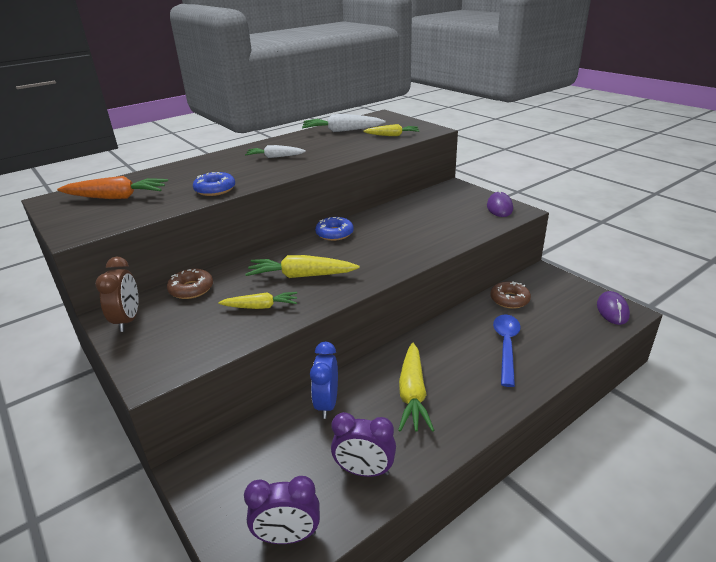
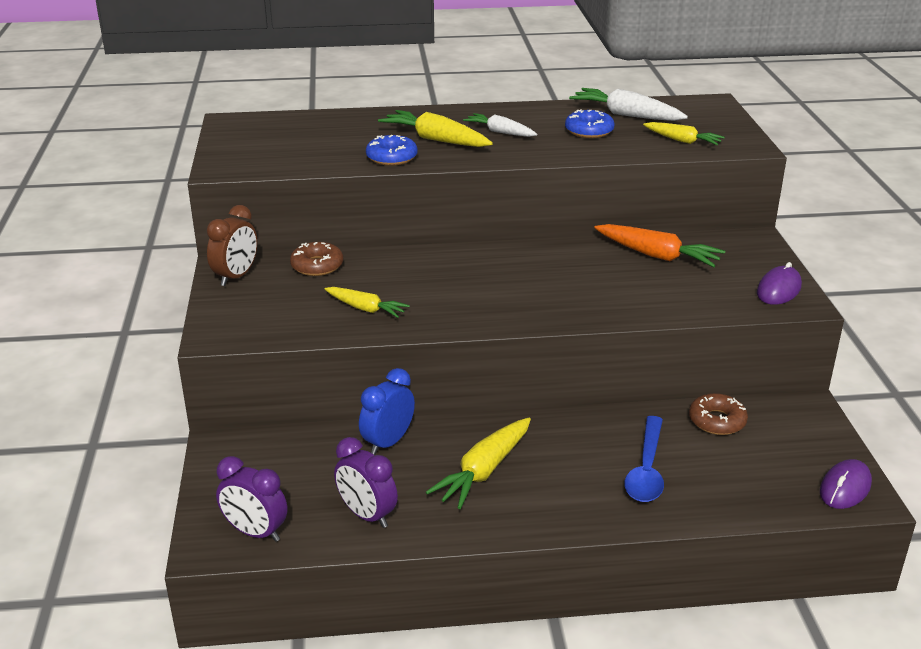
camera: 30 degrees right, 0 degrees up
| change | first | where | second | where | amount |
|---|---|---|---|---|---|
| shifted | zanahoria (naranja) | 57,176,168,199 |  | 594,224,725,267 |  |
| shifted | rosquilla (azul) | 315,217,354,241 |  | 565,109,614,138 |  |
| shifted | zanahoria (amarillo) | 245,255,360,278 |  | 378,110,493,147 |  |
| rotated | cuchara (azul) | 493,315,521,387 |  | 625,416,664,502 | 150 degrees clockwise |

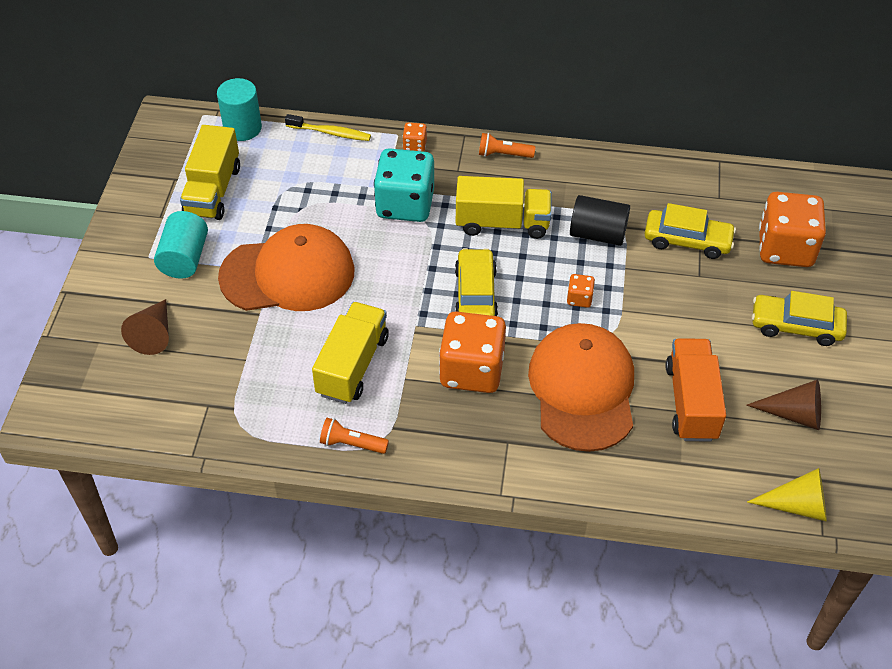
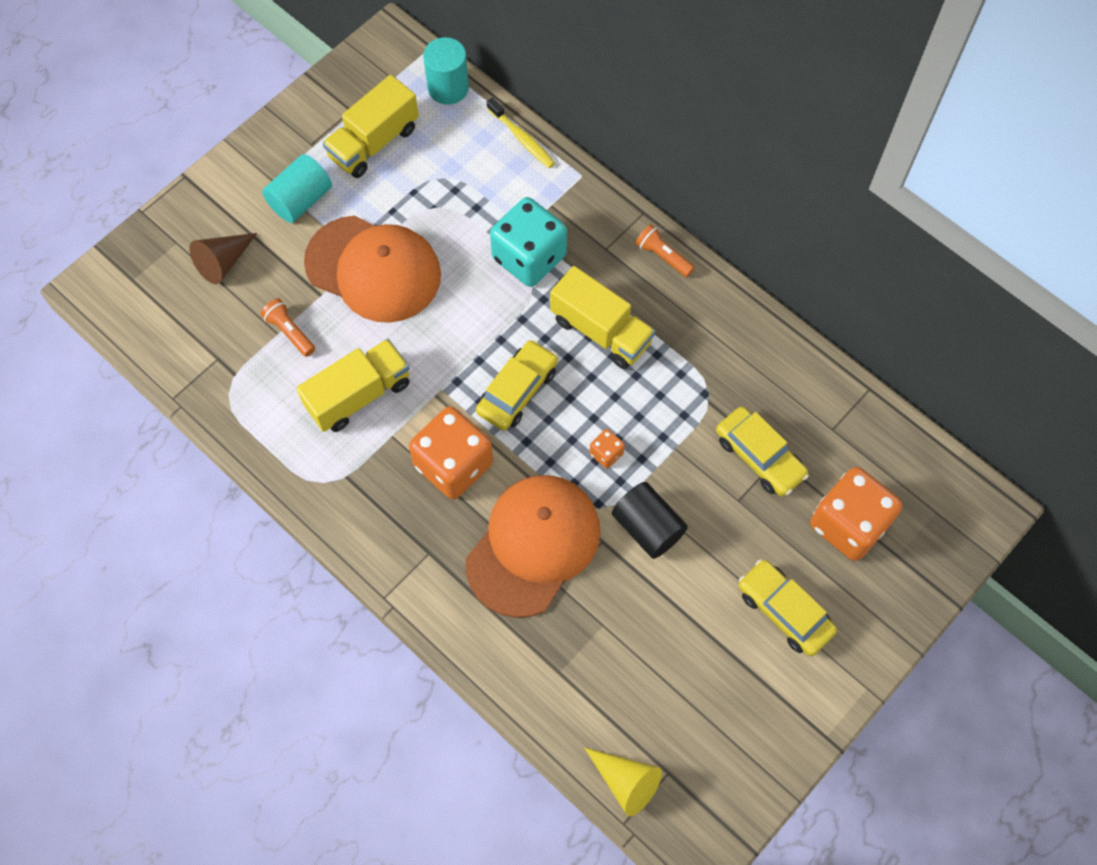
camera: 35 degrees right, 15 degrees up
| change | first | where | second | where | amount |
|---|---|---|---|---|---|
| gone | dado (naranja) | 402,123,427,152 |  |  |  |
| shifted | cilindro (negro) | 570,195,630,246 |  | 612,482,688,559 |  |
| gone | camión (naranja) | 666,338,726,442 |  |  |  |
| gone | cono (marrón) | 747,379,821,430 |  |  |  |
| shifted | lámpara de mano (naranja) | 320,418,389,454 |  | 260,298,315,357 |  |

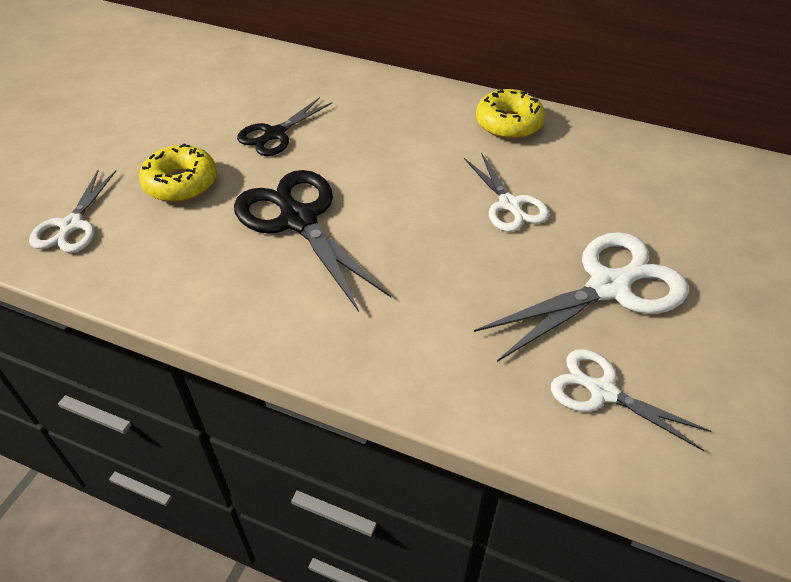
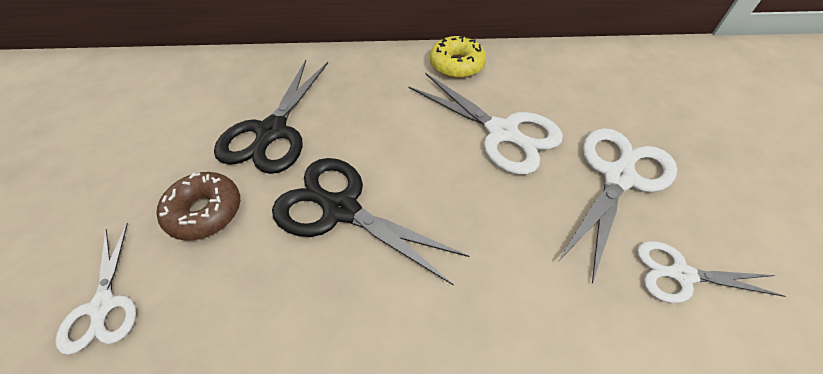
camera: 25 degrees left, 5 degrees up
| change | first | where | second | where | amount |
|---|---|---|---|---|---|
| scaled | tijeras (negro) | 237,97,332,156 |  | 214,60,328,174 | x1.65 |
| repainted | rosquilla (amarillo) | 139,143,217,202 | rosquilla (marrón) | 156,172,240,241 |  |
| scaled | tijeras (blanco) | 464,152,549,232 |  | 409,73,563,175 | x1.65 |

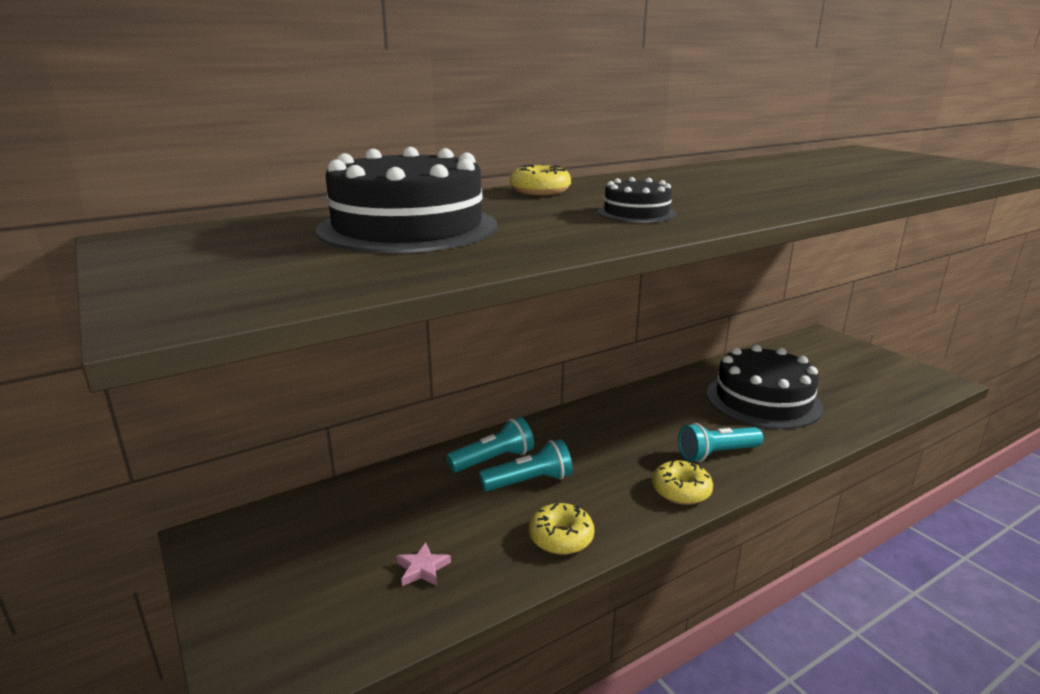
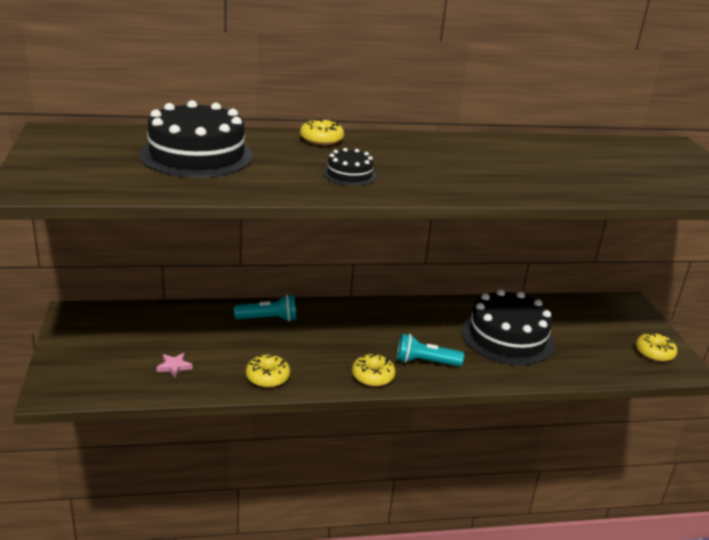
camera: 20 degrees right, 5 degrees up
| change | first | where | second | where | amount |
|---|---|---|---|---|---|
| gone | lámpara de mano (turquesa) | 479,439,573,491 |  |  |  |
| new |  |  | rosquilla (amarillo) | 636,332,677,362 |  |

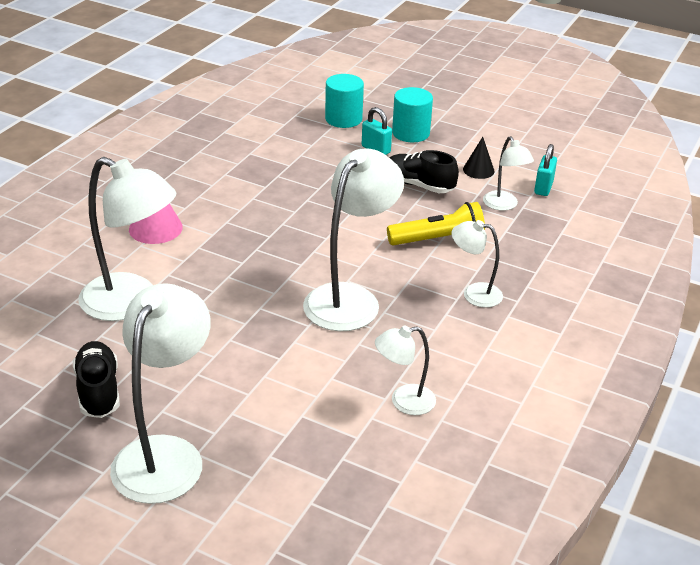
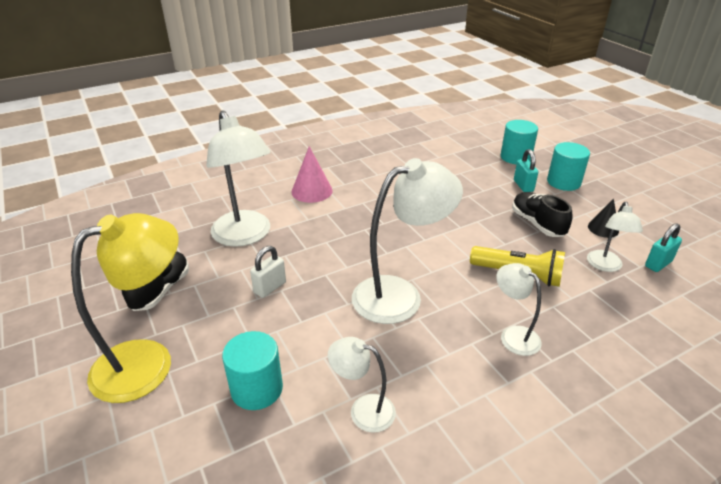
camera: 35 degrees right, 0 degrees up
| change | first | where | second | where | amount |
|---|---|---|---|---|---|
| repainted | lámpara (blanco) | 110,283,211,504 | lámpara (amarillo) | 71,213,179,403 |  |
| new |  |  | candado (blanco) | 250,246,286,298 |  |
| new |  |  | cilindro (turquesa) | 222,331,283,410 |  |

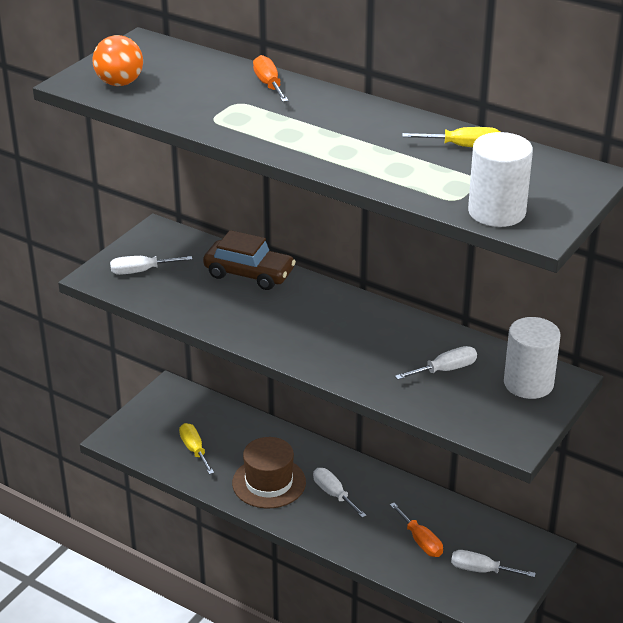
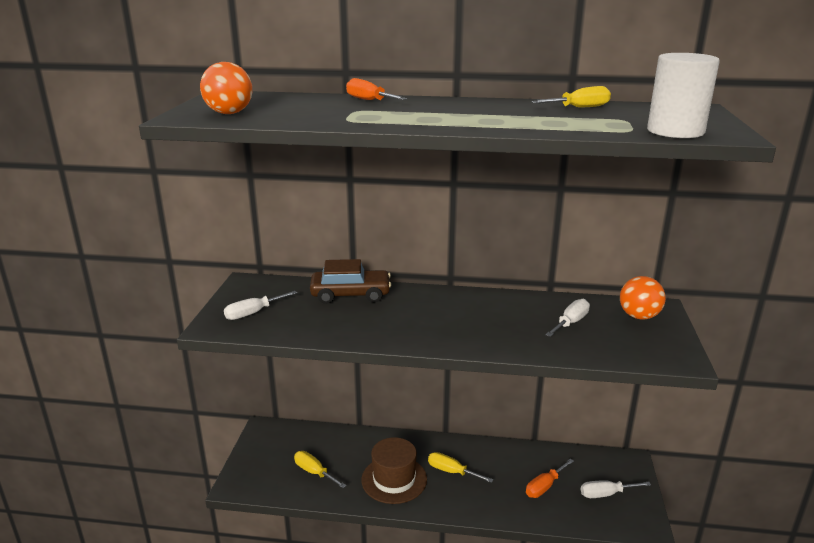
camera: 25 degrees left, 10 degrees down
| change | first | where | second | where | amount |
|---|---|---|---|---|---|
| swapped | cilindro (blanco) | 504,317,561,399 | pelota (naranja) | 620,276,666,320 |  |
| repainted | destornillador (blanco) | 313,468,367,518 | destornillador (amarillo) | 428,452,493,483 |  |
| rotated | destornillador (naranja) | 390,503,443,557 |  | 526,459,574,498 | 105 degrees clockwise |

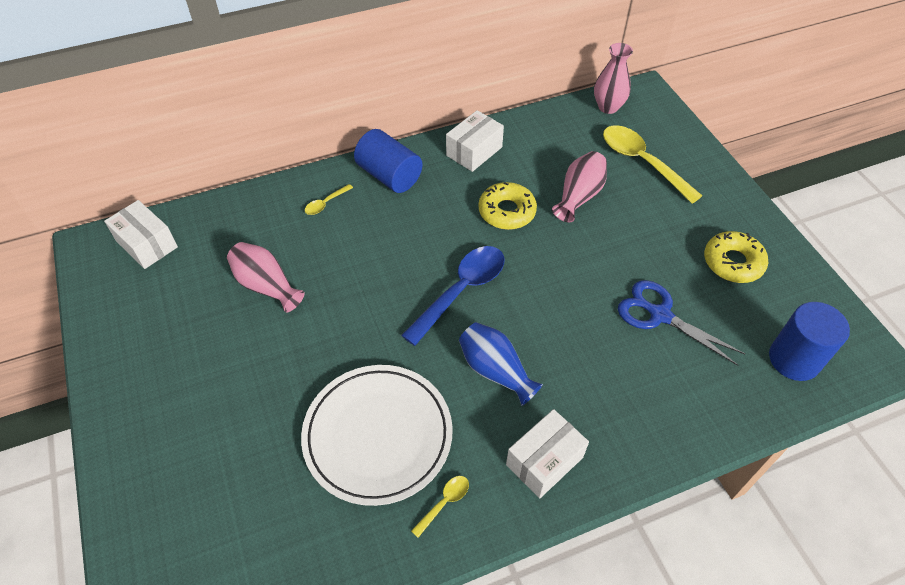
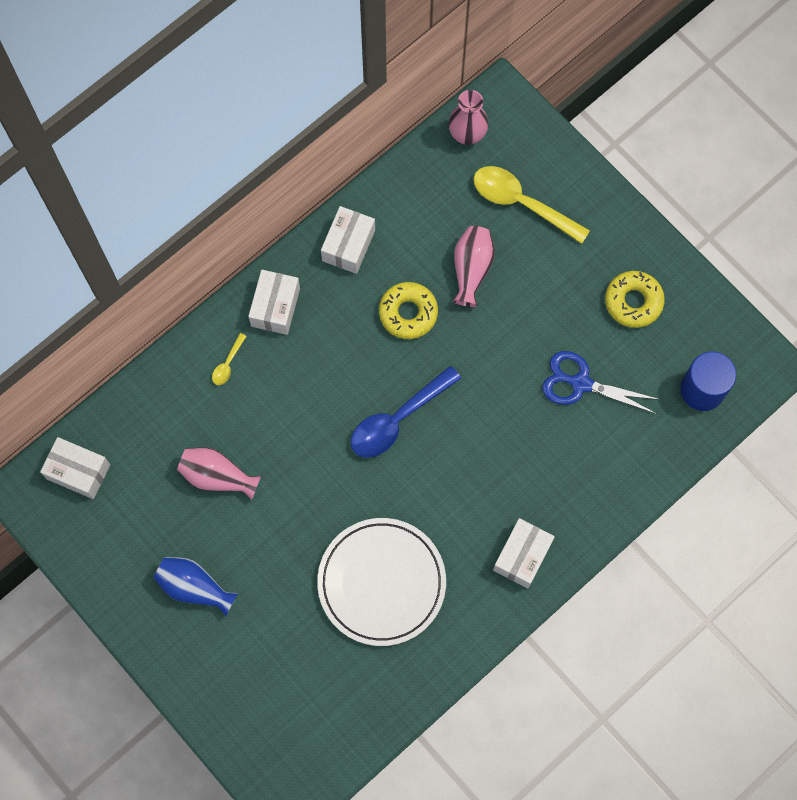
camera: 20 degrees left, 20 degrees up
| change | first | where | second | where | amount |
|---|---|---|---|---|---|
| swapped | cilindro (azul) | 354,129,423,193 | caja (blanco) | 248,270,300,335 |  |
| rotated | cuchara (azul) | 401,246,505,346 |  | 351,366,461,458 | 150 degrees counterclockwise |
| shifted | florero (azul) | 459,322,543,406 |  | 154,557,238,616 |  |
| gone | cuchara (amarillo) | 411,476,469,538 |  |  |  |

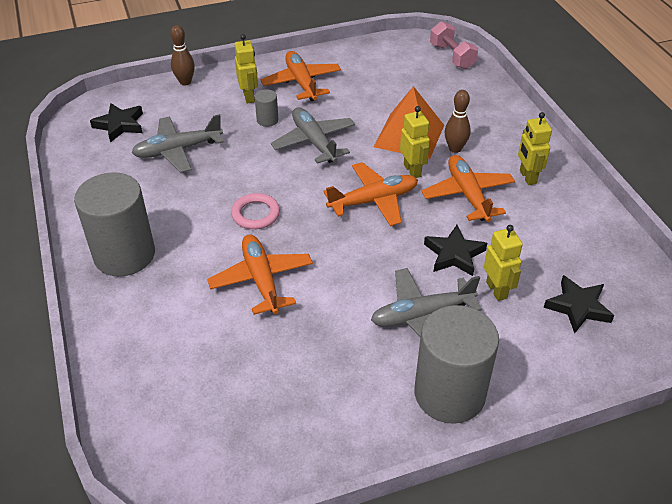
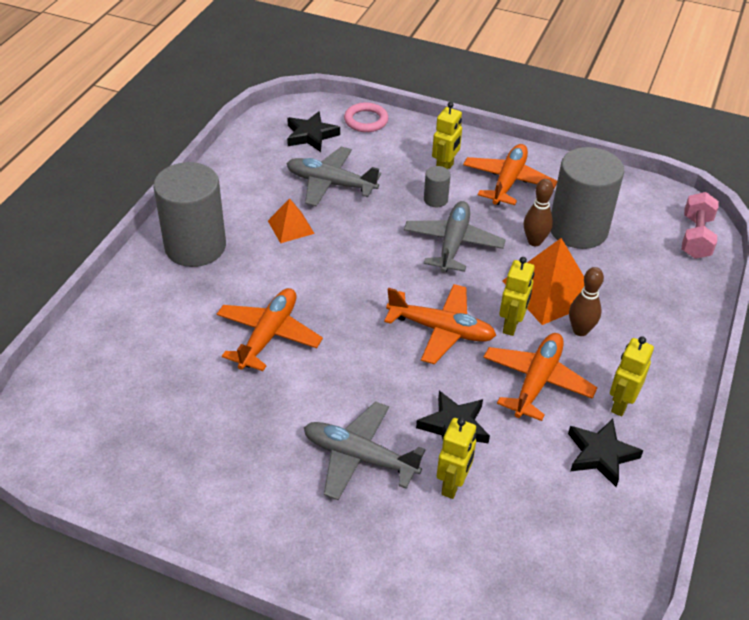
camera: 40 degrees right, 0 degrees up
| change | first | where | second | where | amount |
|---|---|---|---|---|---|
| shifted | bolo (marrón) | 170,25,195,85 |  | 524,179,554,246 |  |
| shifted | anillo (rosa) | 231,193,280,229 |  | 344,102,388,132 |  |
| shifted | estrella (negro) | 544,275,614,333 |  | 568,419,643,487 |  |
| shifted | cilindro (gris) | 415,305,499,424 |  | 551,147,624,249 |  |
| new |  |  | pirámide (naranja) | 268,198,315,243 |  |

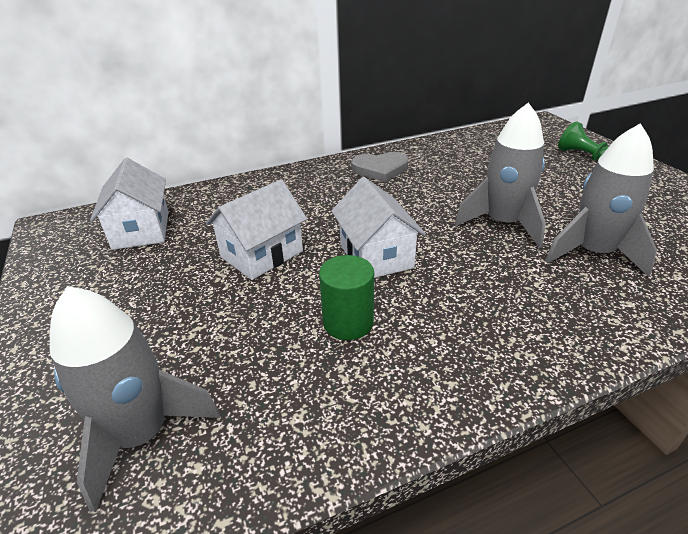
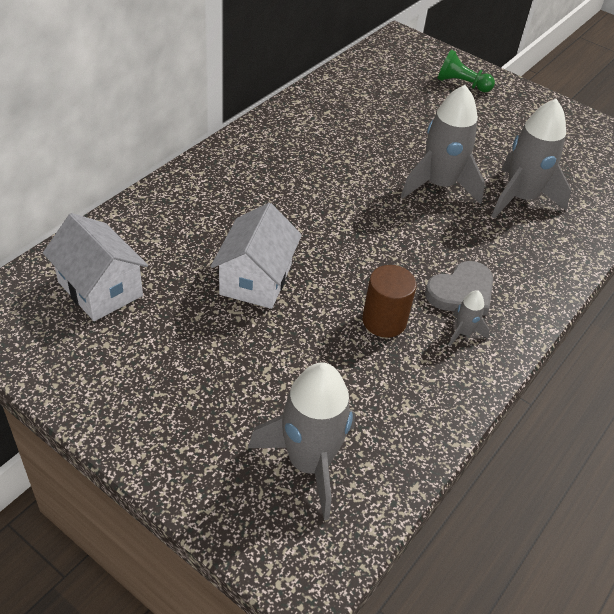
camera: 35 degrees left, 10 degrees up
| change | first | where | second | where | amount |
|---|---|---|---|---|---|
| shifted | corazón (gris) | 351,152,408,182 |  | 425,261,493,316 |  |
| gone | casa (blanco) | 332,177,426,278 |  |  |  |
| repainted | cilindro (verde) | 319,255,374,340 | cilindro (marrón) | 362,265,417,338 |  |
| new |  |  | cohete (gris) | 448,290,489,346 |  |

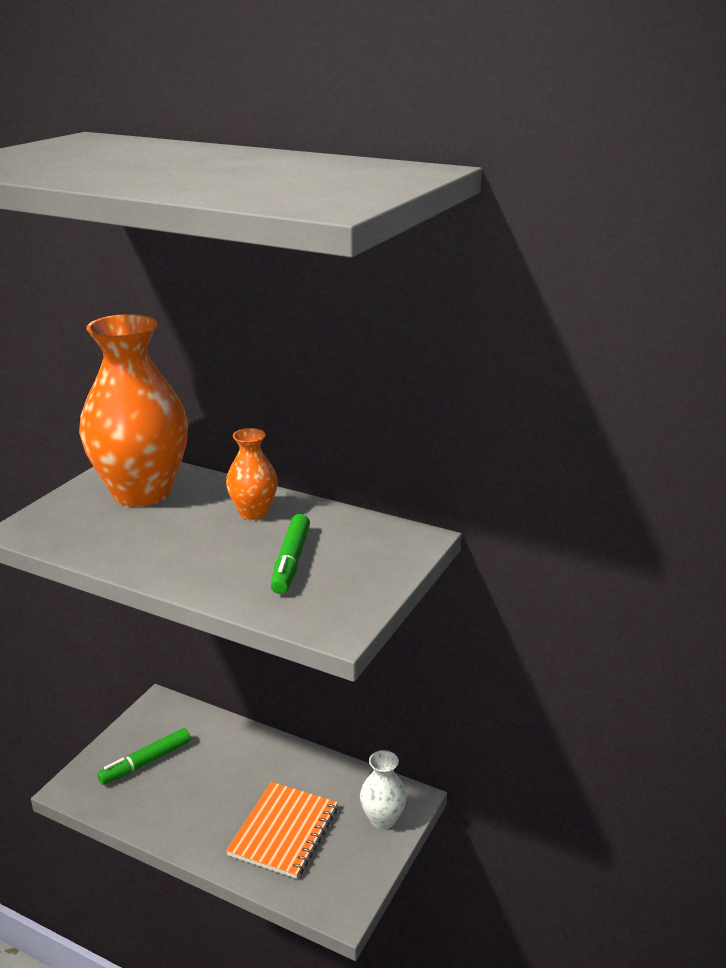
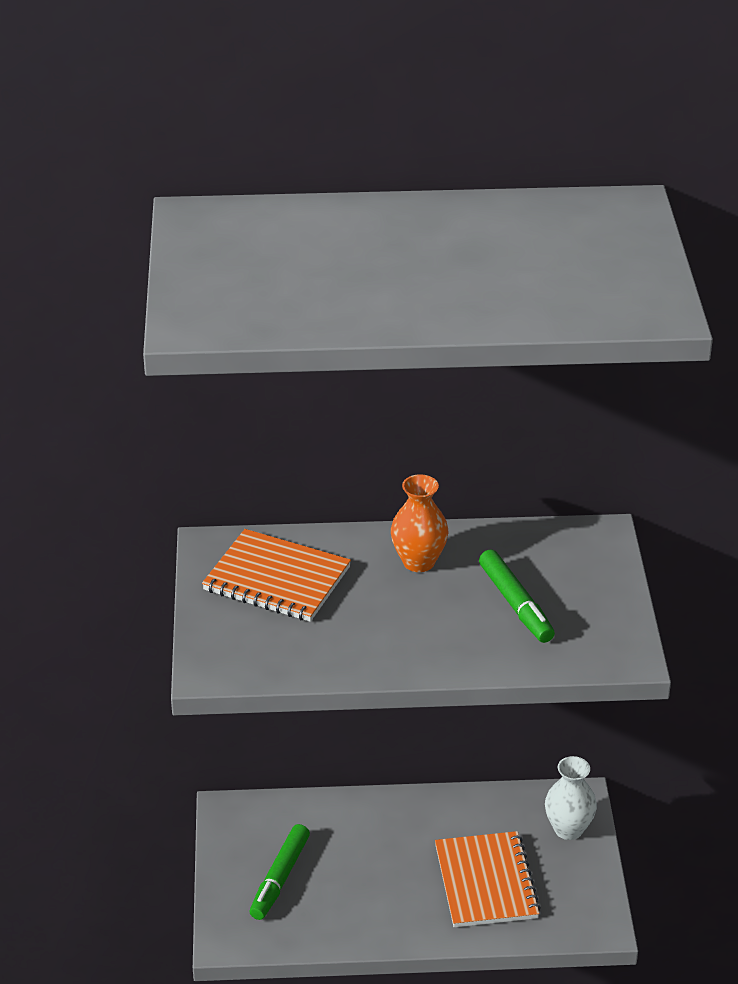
camera: 30 degrees left, 10 degrees up
| change | first | where | second | where | amount |
|---|---|---|---|---|---|
| swapped | florero (naranja) | 79,314,188,507 | cuaderno (naranja) | 202,529,351,622 |  |

